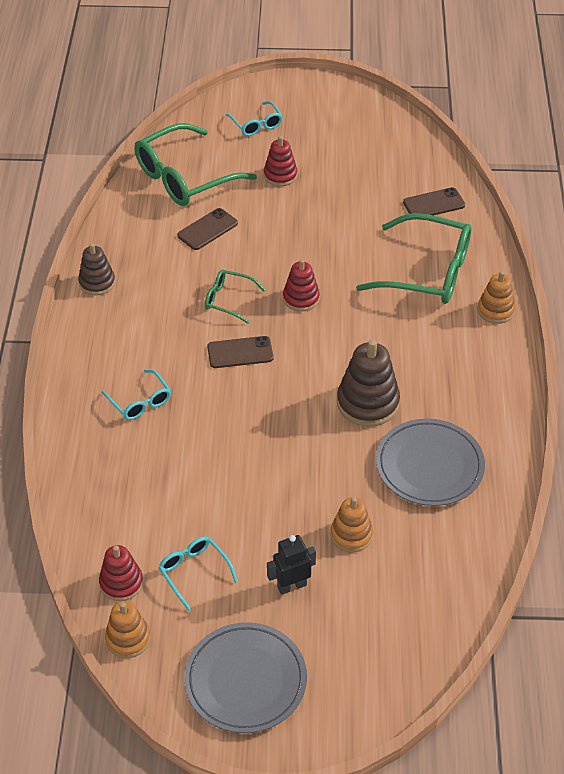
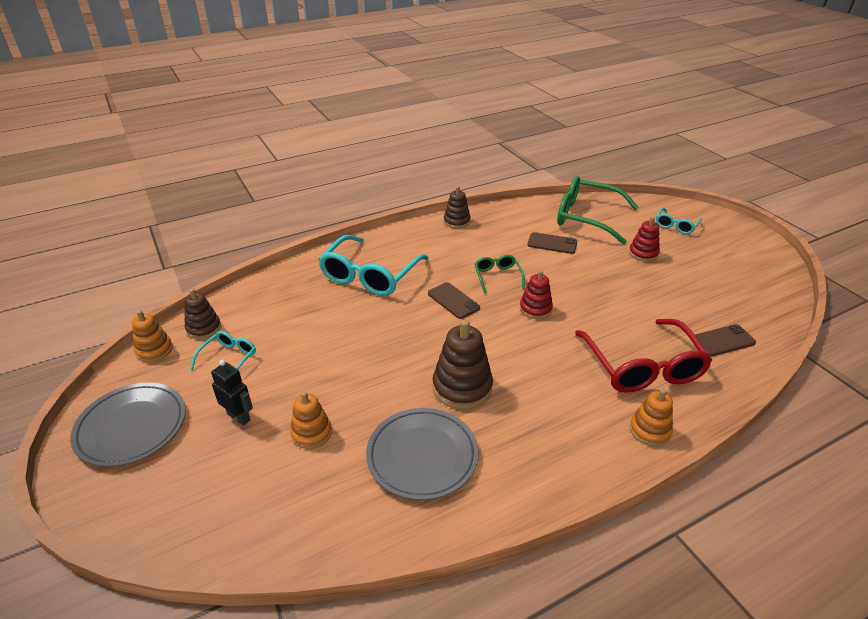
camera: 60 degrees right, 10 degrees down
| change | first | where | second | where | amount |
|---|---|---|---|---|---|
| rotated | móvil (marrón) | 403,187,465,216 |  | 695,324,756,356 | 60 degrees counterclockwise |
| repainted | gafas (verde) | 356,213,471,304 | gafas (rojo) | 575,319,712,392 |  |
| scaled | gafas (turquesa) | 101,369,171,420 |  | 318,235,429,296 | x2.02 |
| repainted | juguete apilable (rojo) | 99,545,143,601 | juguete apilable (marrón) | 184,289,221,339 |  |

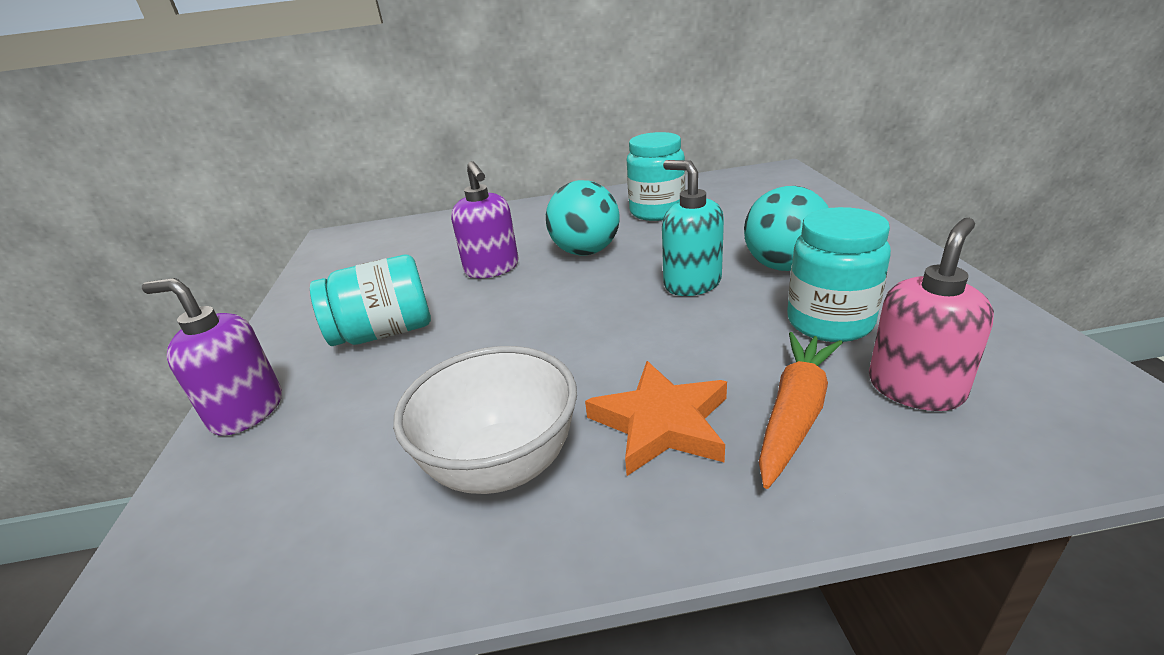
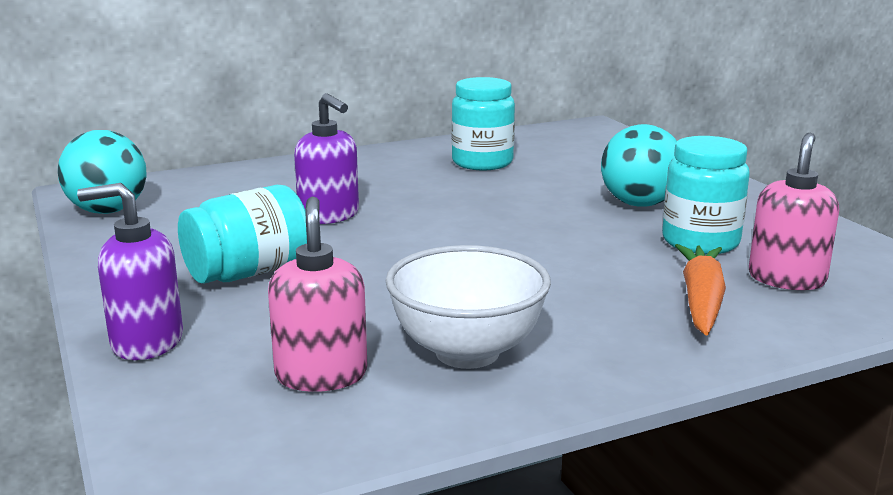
camera: 20 degrees left, 10 degrees down
| change | first | where | second | where | amount |
|---|---|---|---|---|---|
| gone | dispensador de jabón (turquesa) | 662,160,724,296 |  |  |  |
| shifted | pelota (turquesa) | 546,180,620,256 |  | 58,130,147,214 |  |
| gone | estrella (naranja) | 585,361,727,476 |  |  |  |
| new |  |  | dispensador de jabón (rosa) | 268,196,367,392 |  |

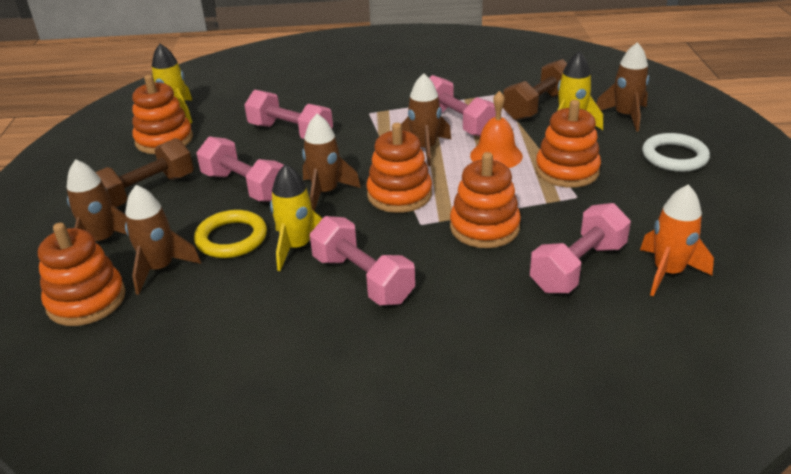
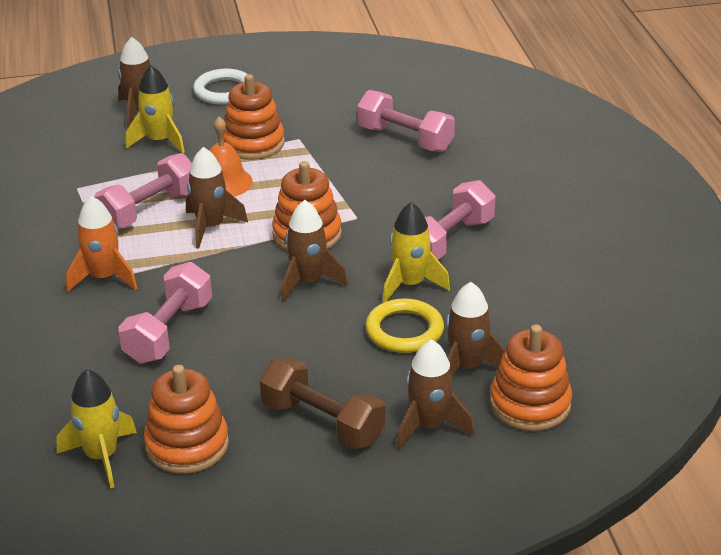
camera: 100 degrees left, 0 degrees up
| change | first | where | second | where | amount |
|---|---|---|---|---|---|
| gone | mancuerna (marrón) | 503,59,567,120 |  |  |  |
| gone | mancuerna (rosa) | 196,136,284,202 |  |  |  |
| gone | juguete apilable (naranja) | 450,152,521,248 |  |  |  |
| shifted | cohete (naranja) | 640,184,714,296 |  | 66,196,137,292 |  |

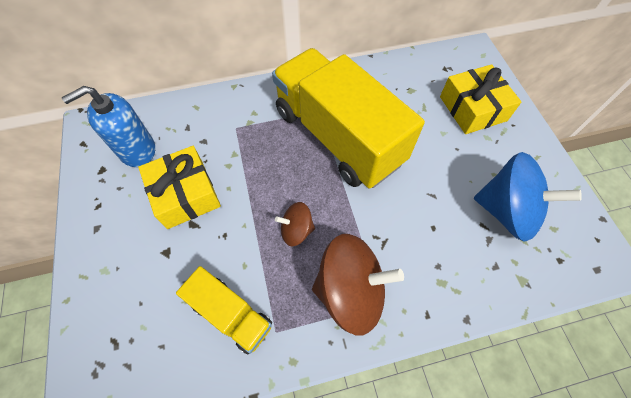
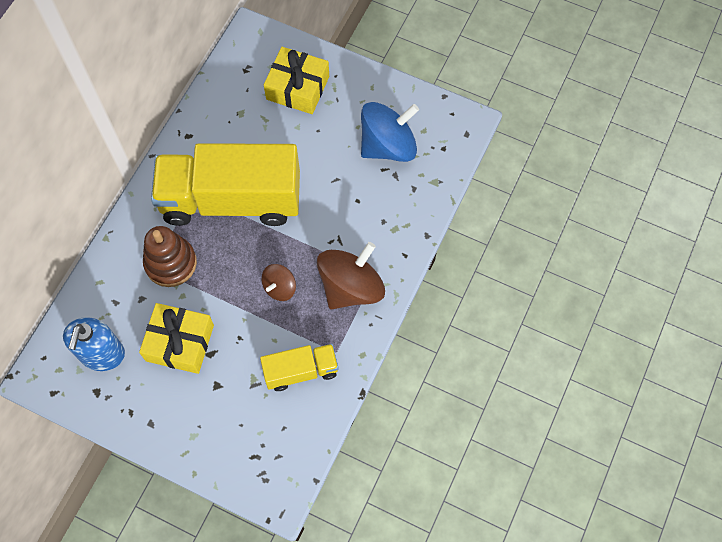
camera: 50 degrees left, 5 degrees up
| change | first | where | second | where | amount |
|---|---|---|---|---|---|
| new |  |  | juguete apilable (marrón) | 143,226,197,287 |  |

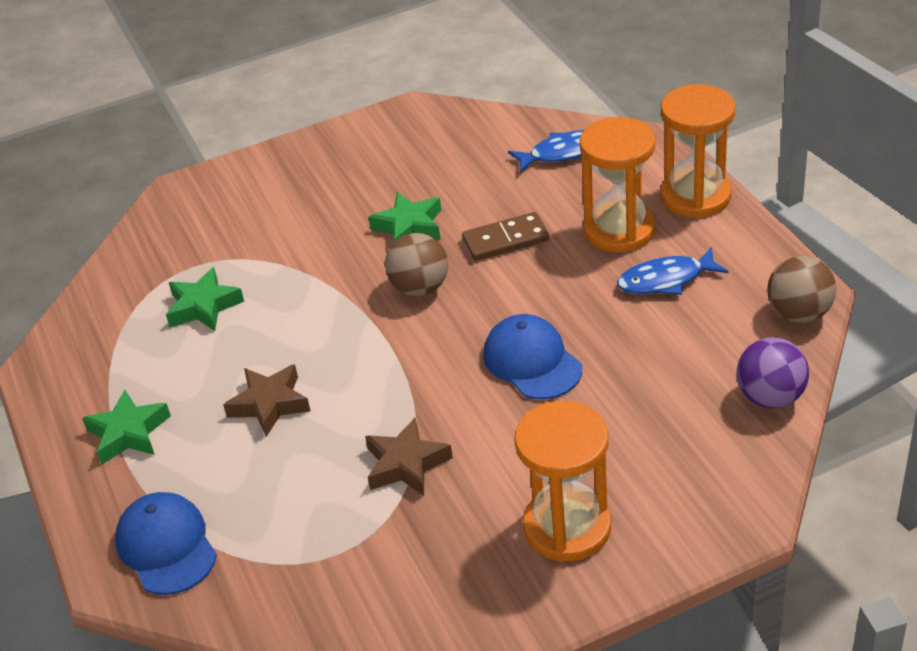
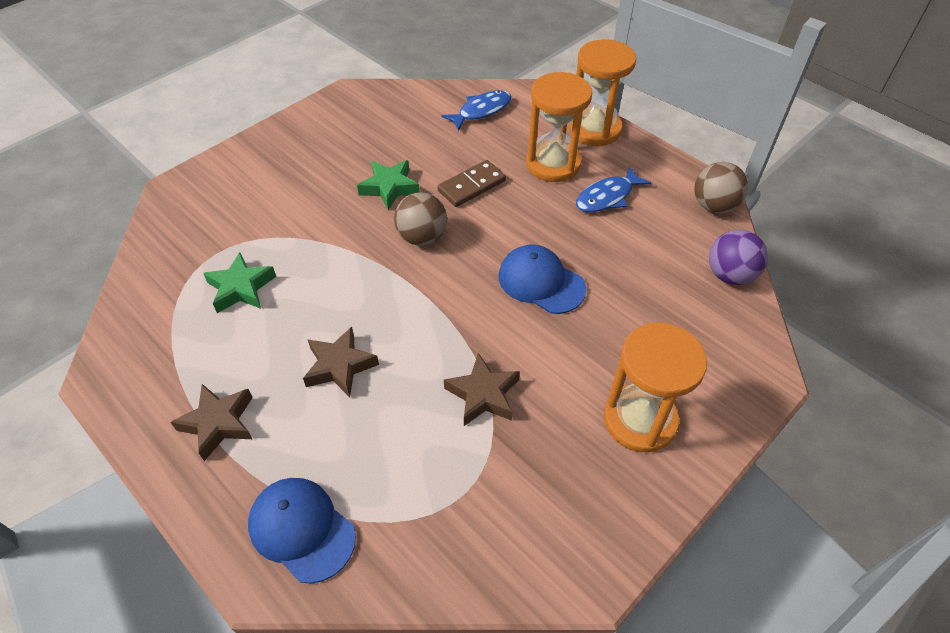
camera: 25 degrees left, 10 degrees up
| change | first | where | second | where | amount |
|---|---|---|---|---|---|
| repainted | estrella (verde) | 82,390,171,464 | estrella (marrón) | 170,384,253,461 |  |

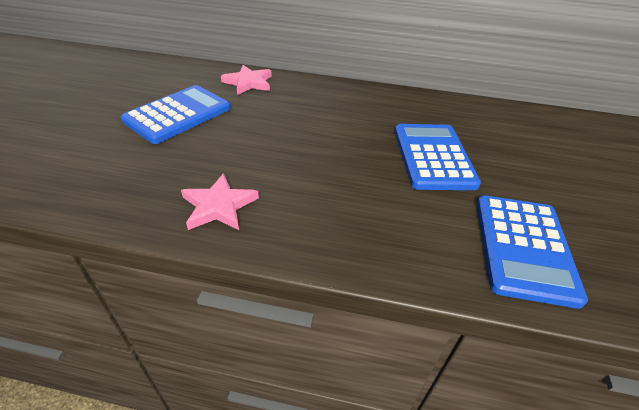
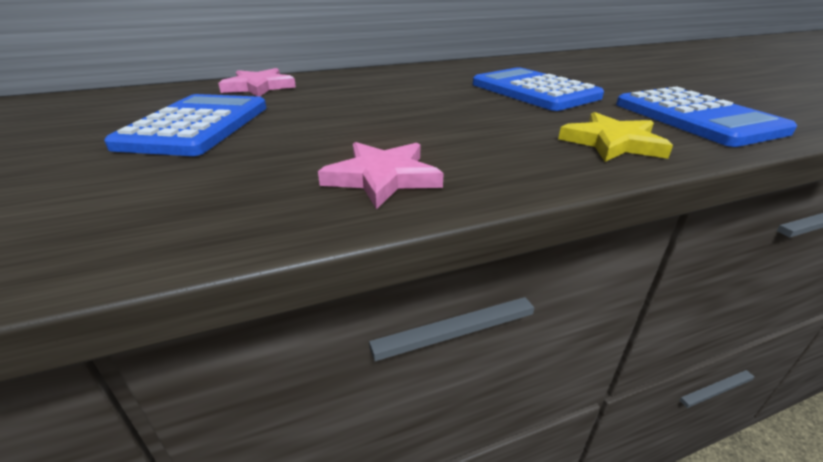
camera: 30 degrees left, 10 degrees down
| change | first | where | second | where | amount |
|---|---|---|---|---|---|
| new |  |  | estrella (amarillo) | 558,112,673,162 |  |

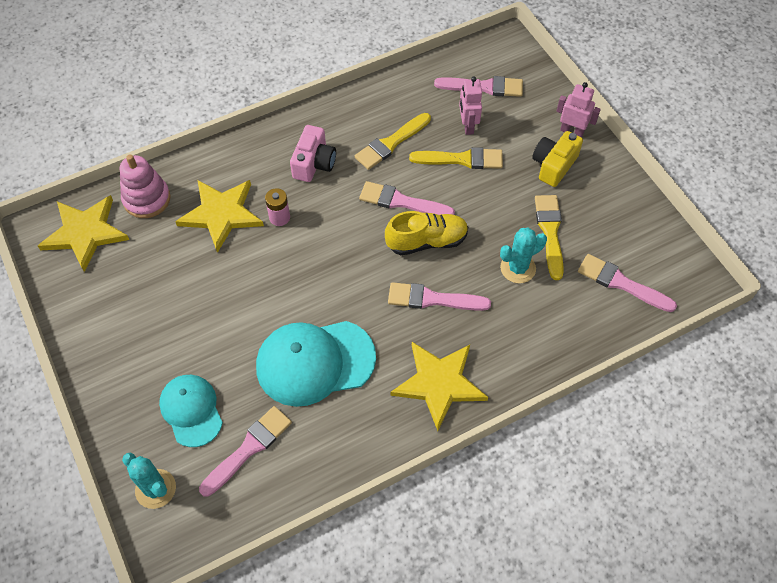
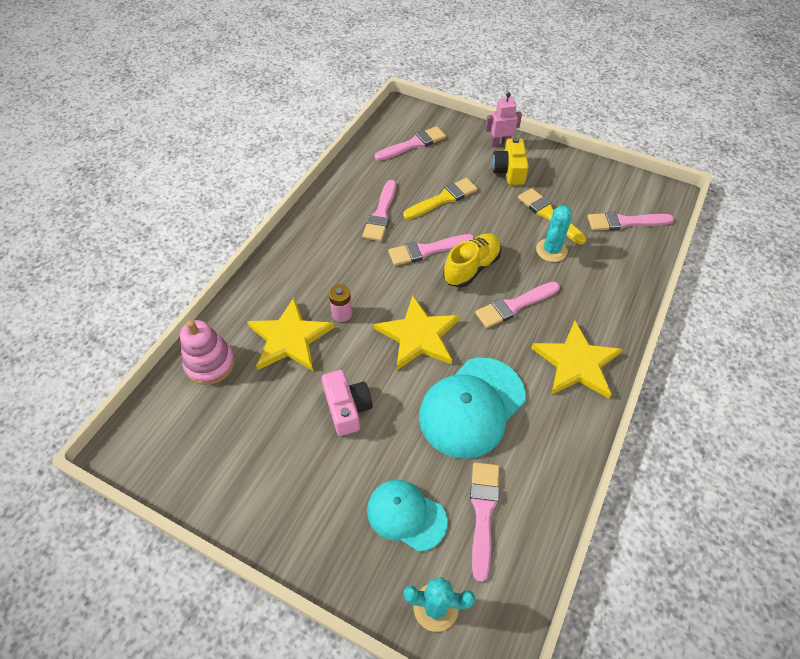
camera: 35 degrees left, 5 degrees down
| change | first | where | second | where | amount |
|---|---|---|---|---|---|
| gone | robot (rosa) | 459,76,482,135 |  |  |  |
| repainted | pincel (amarillo) | 355,113,431,170 | pincel (rosa) | 362,180,396,241 |  |
| shifted | cámara (rosa) | 290,125,336,182 |  | 322,370,373,436 |  |
| shifted | estrella (amarillo) | 38,195,129,272 |  | 374,296,460,370 |  |

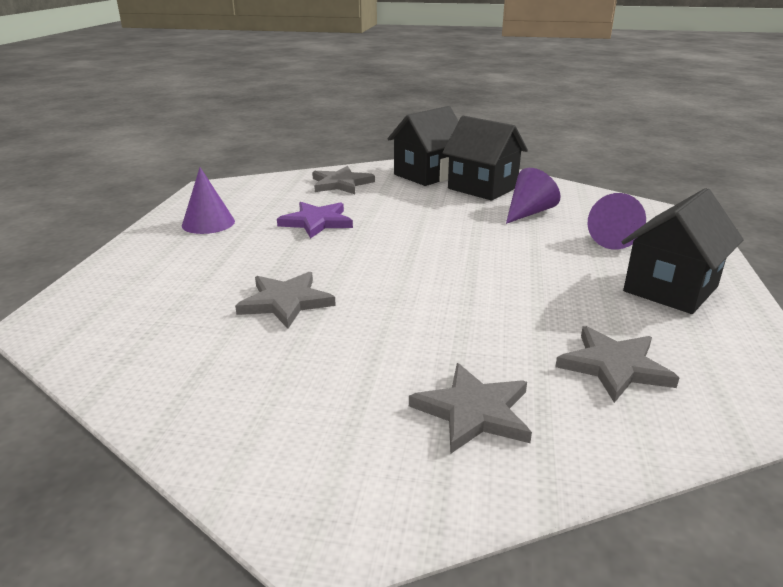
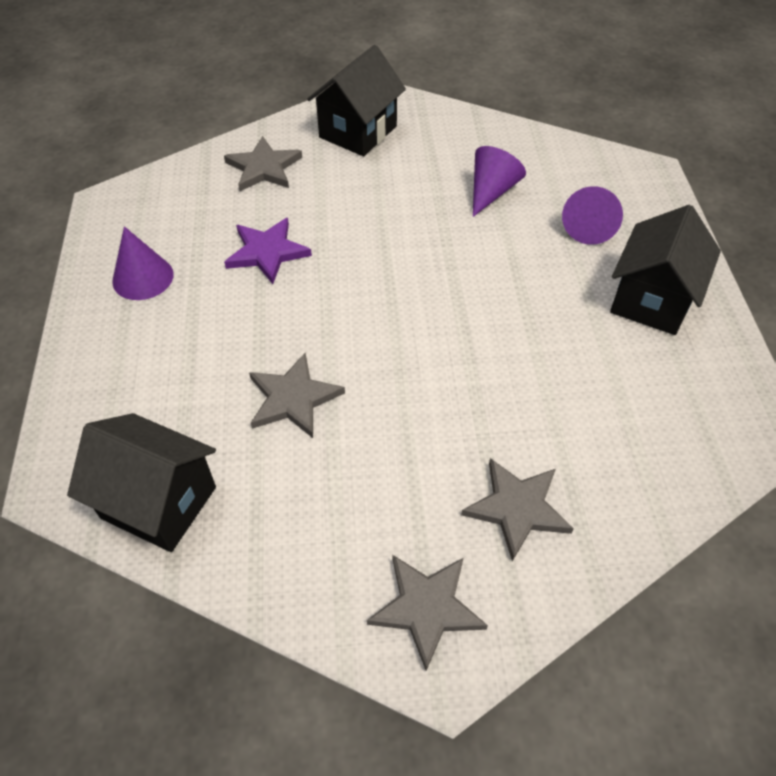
camera: 15 degrees left, 25 degrees up
| change | first | where | second | where | amount |
|---|---|---|---|---|---|
| shifted | casa (negro) | 443,116,528,200 |  | 67,413,216,552 |  |
| shifted | estrella (gris) | 555,326,679,403 |  | 367,555,488,671 |  |

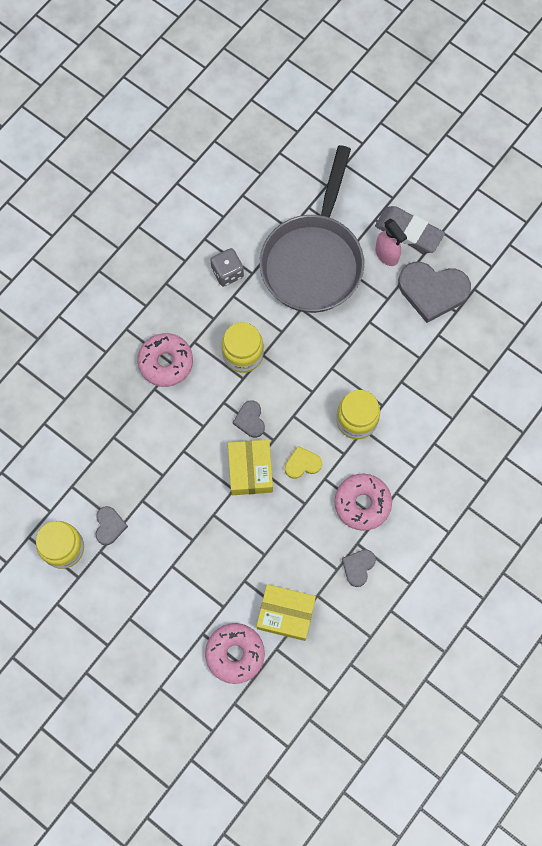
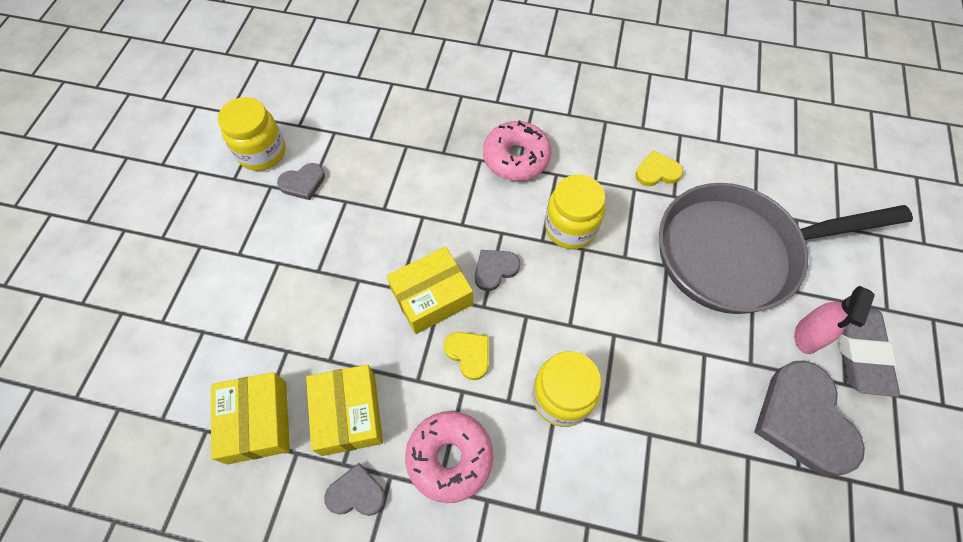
camera: 65 degrees right, 10 degrees down
| change | first | where | second | where | amount |
|---|---|---|---|---|---|
| swapped | dado (gris) | 210,248,244,287 | corazón (amarillo) | 636,151,683,186 |  |
| gone | rosquilla (rosa) | 205,623,265,684 |  |  |  |
| new |  |  | caja (amarillo) | 306,365,383,456 |  |

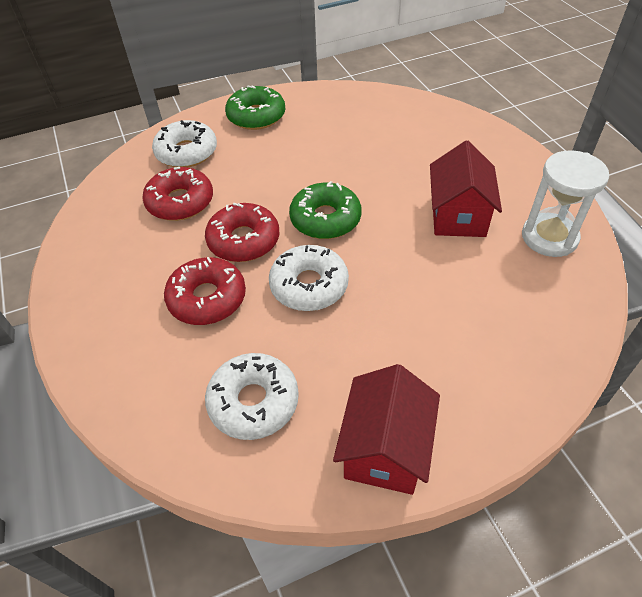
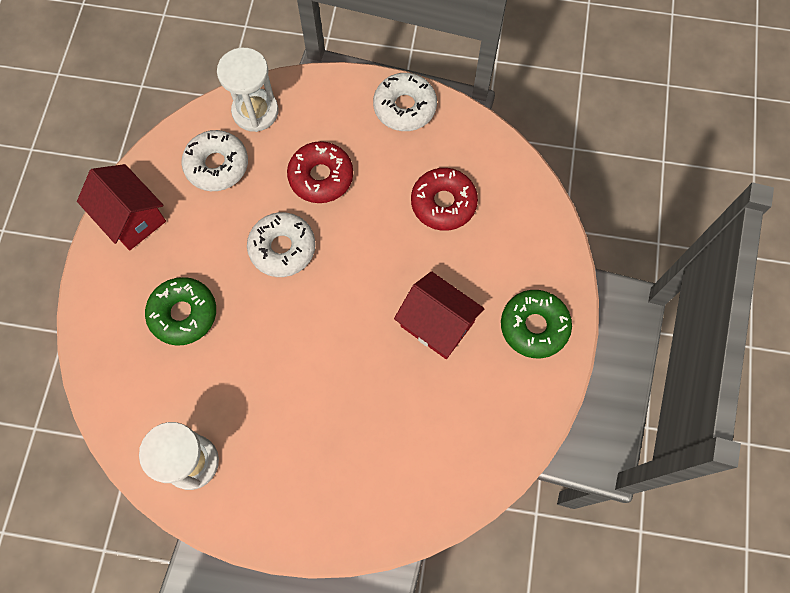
camera: 120 degrees right, 20 degrees up
| change | first | where | second | where | amount |
|---|---|---|---|---|---|
| shifted | rosquilla (blanco) | 152,120,217,167 |  | 373,73,437,131 |  |
| shifted | casa (rojo) | 430,141,502,237 |  | 394,271,485,359 |  |
| shifted | rosquilla (verde) | 289,181,362,239 |  | 145,277,216,346 |  |
| gone | rosquilla (rojo) | 205,203,279,262 |  |  |  |
| new |  |  | reloj de arena (blanco) | 217,48,279,132 |  |

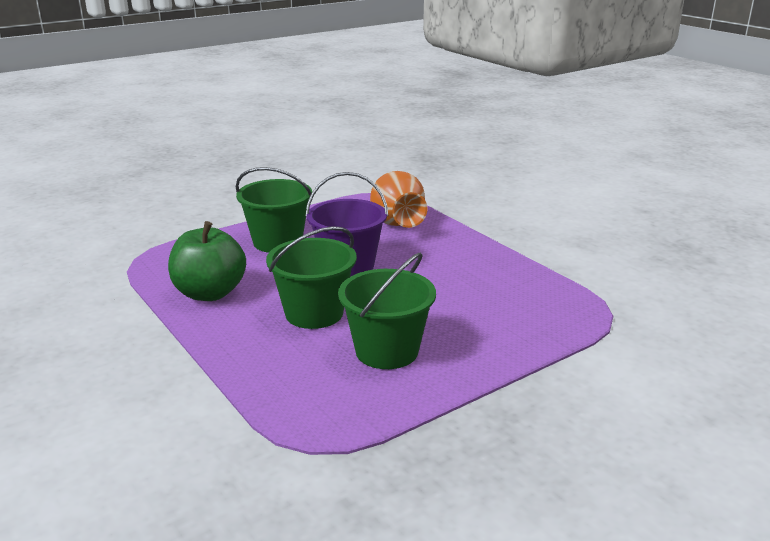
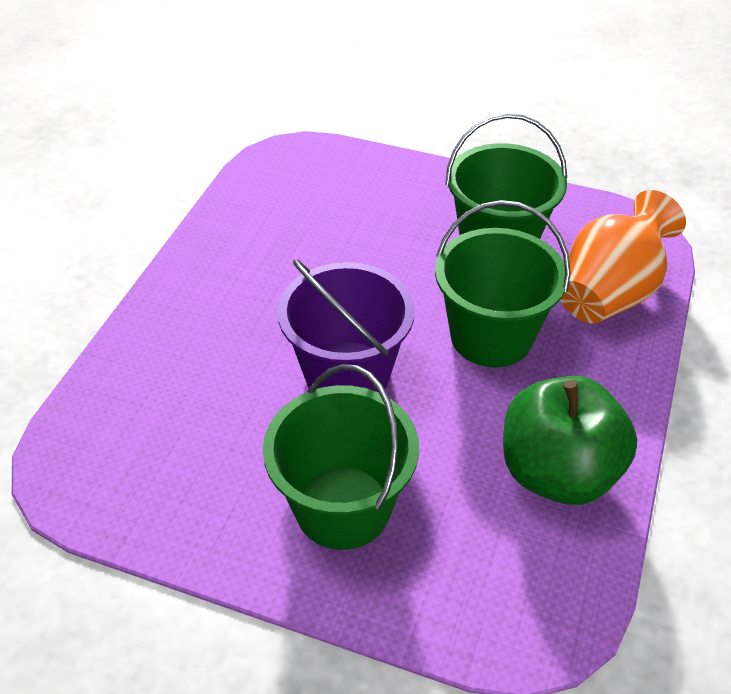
camera: 125 degrees left, 20 degrees up
| change | first | where | second | where | amount |
|---|---|---|---|---|---|
| shifted | florero (naranja) | 370,171,427,228 |  | 560,190,686,324 |  |

